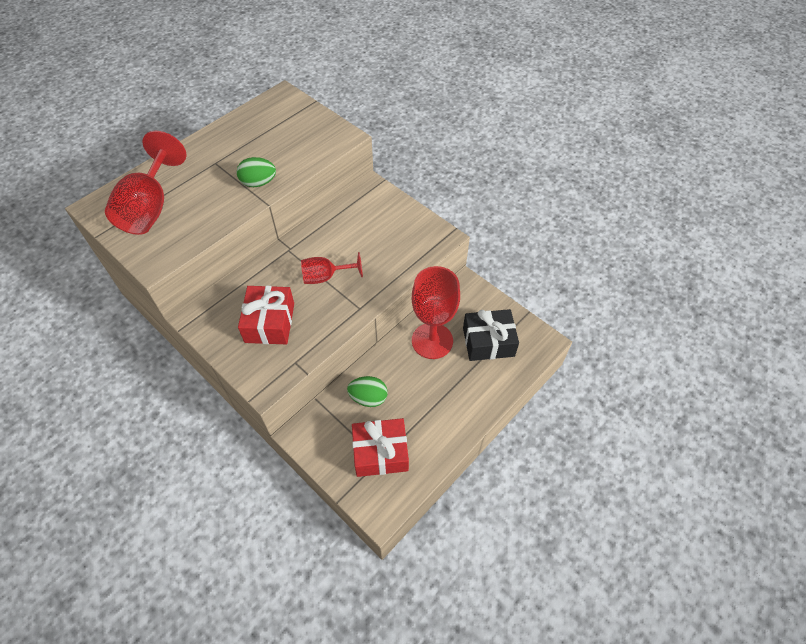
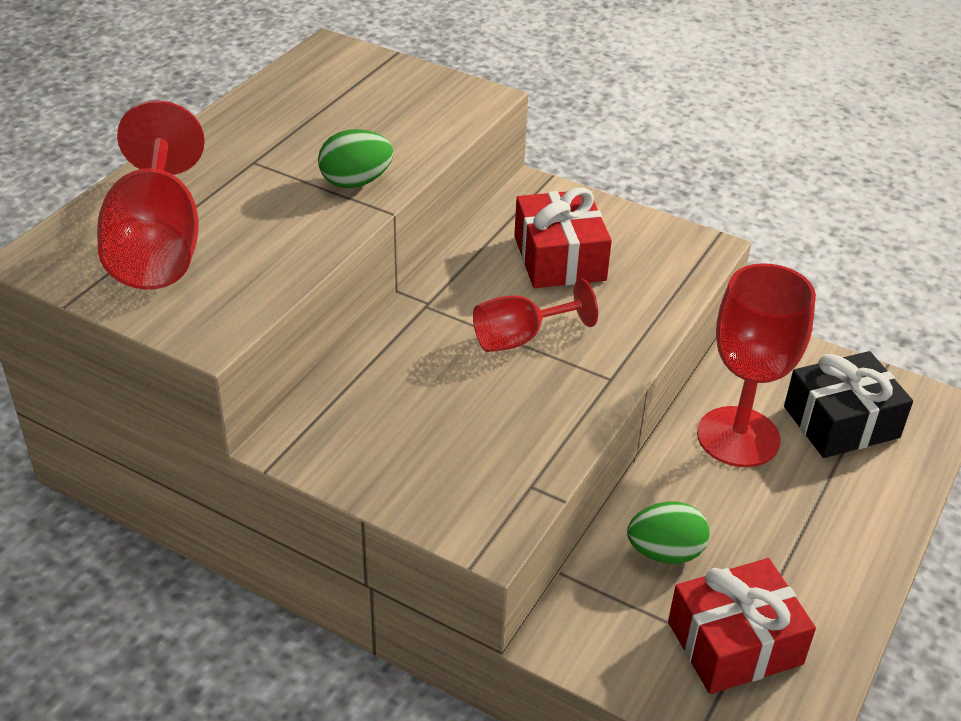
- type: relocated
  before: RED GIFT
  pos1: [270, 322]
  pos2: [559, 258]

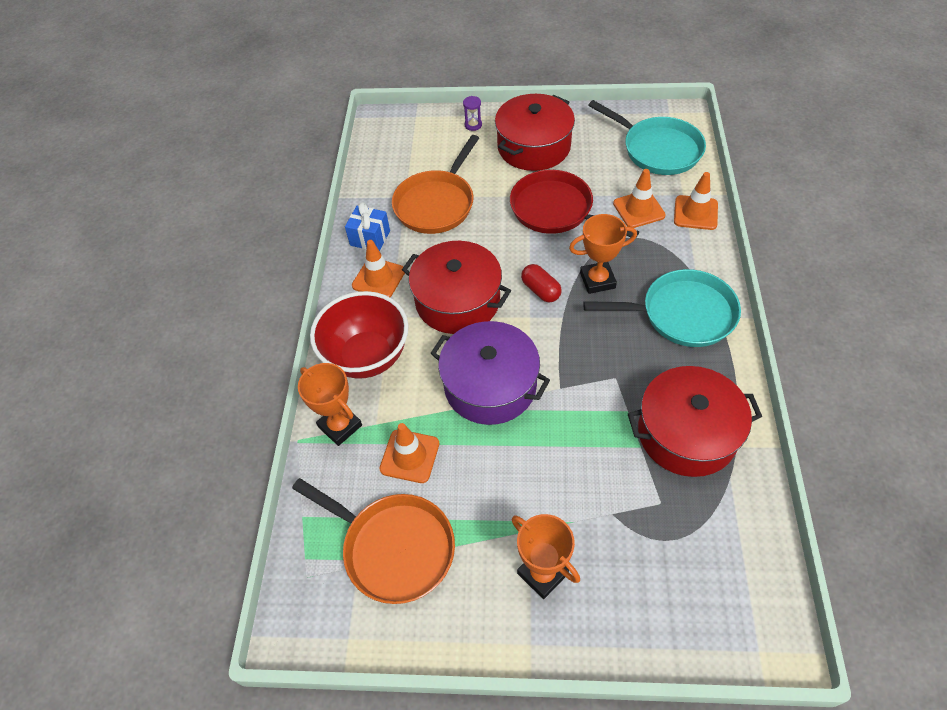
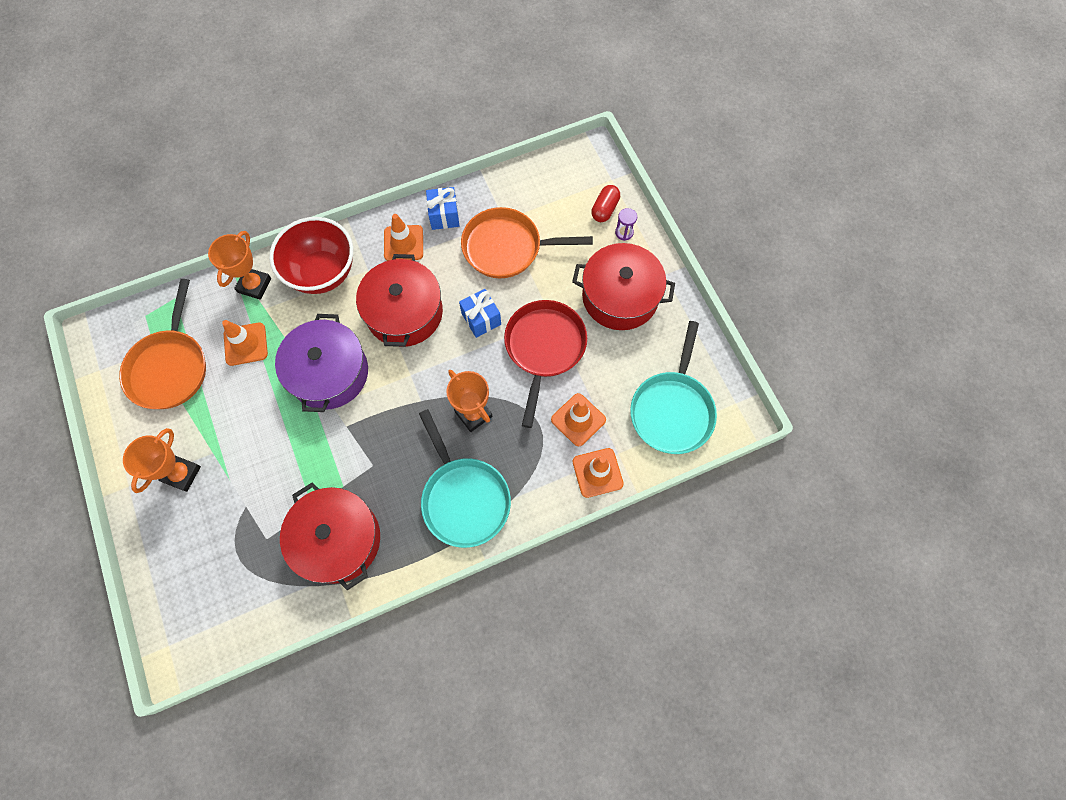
- type: appeared
  after: BLUE GIFT
  pos2: [481, 319]
- type: relocated
  before: RED CAPSULE
  pos1: [540, 290]
  pos2: [605, 209]

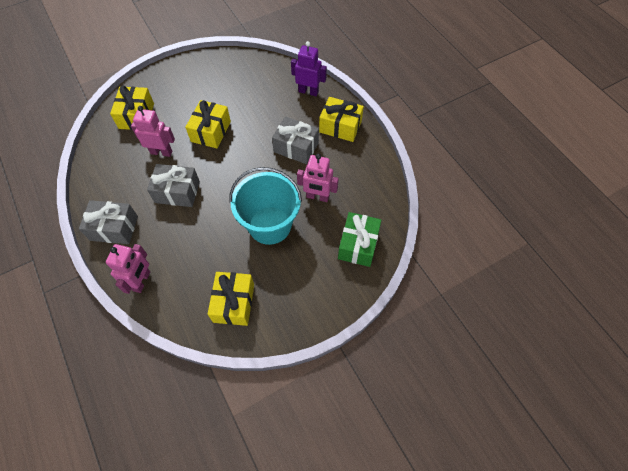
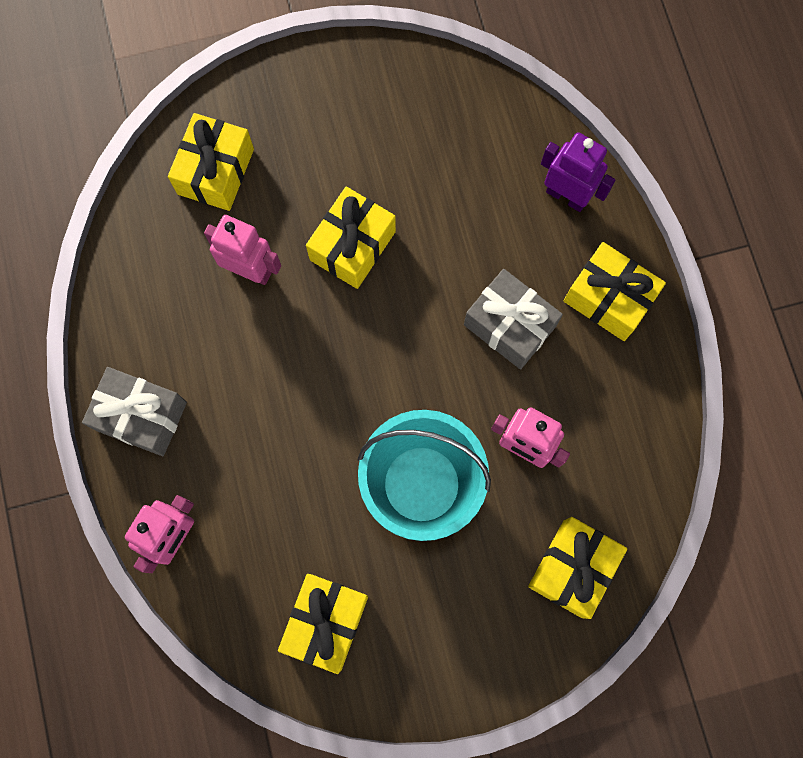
- type: missing
  before: GREY GIFT
  pos1: [177, 192]
- type: colour
  before: GREEN GIFT
  after: YELLOW GIFT
  pos1: [358, 245]
  pos2: [572, 568]

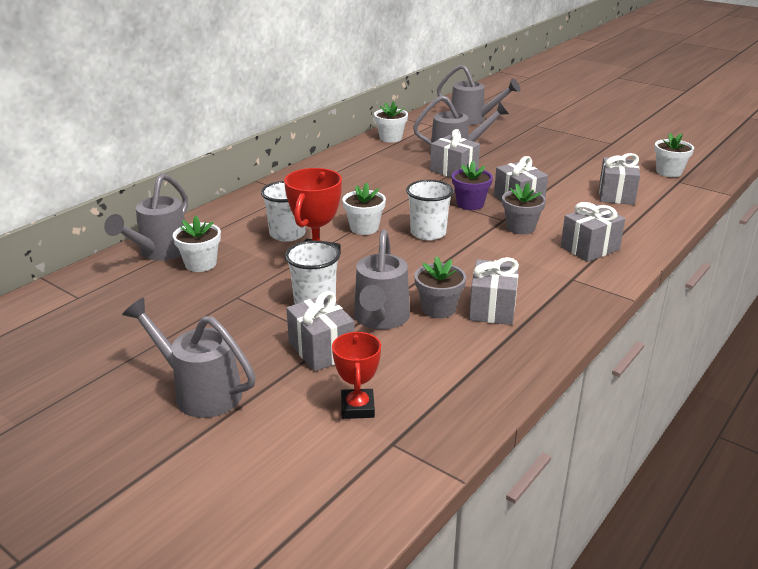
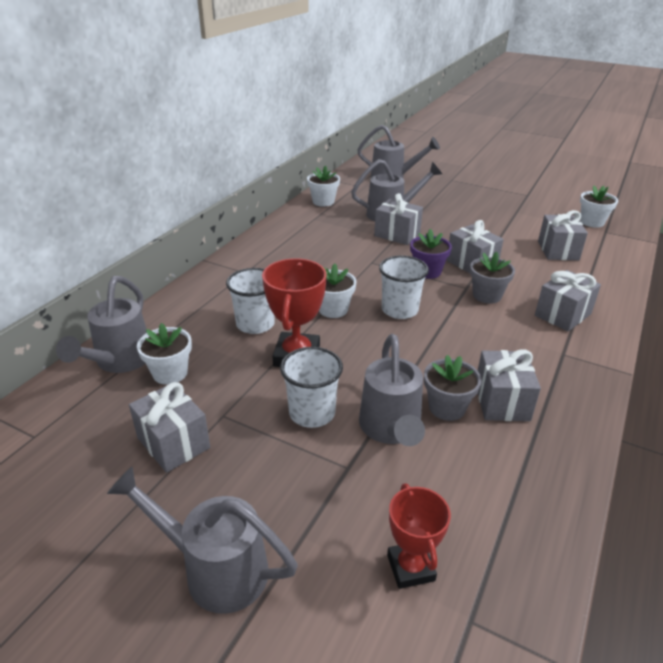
- type: relocated
  before: GREY GIFT
  pos1: [321, 350]
  pos2: [173, 443]

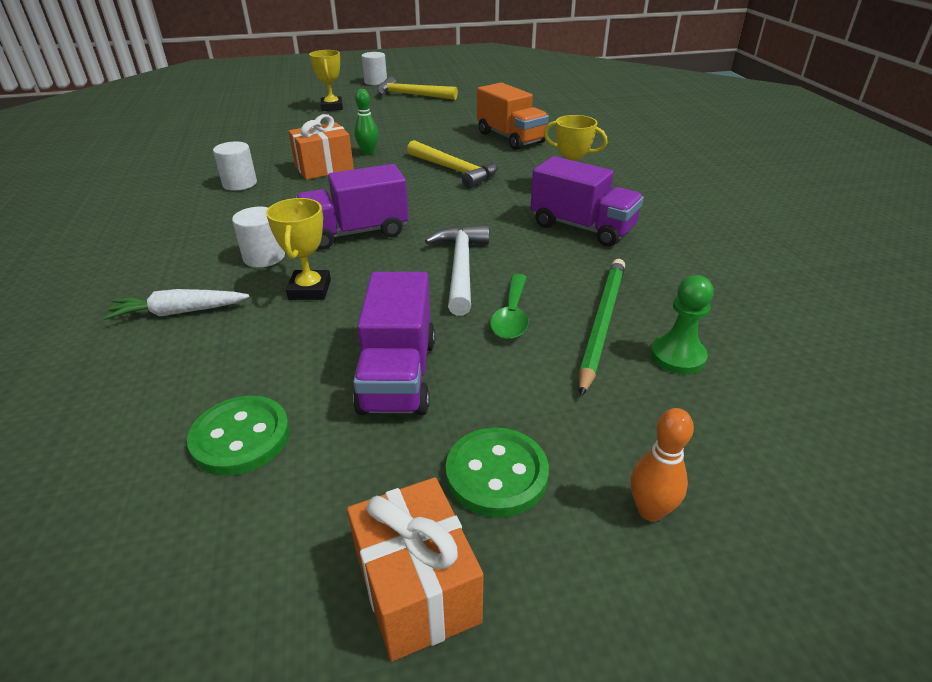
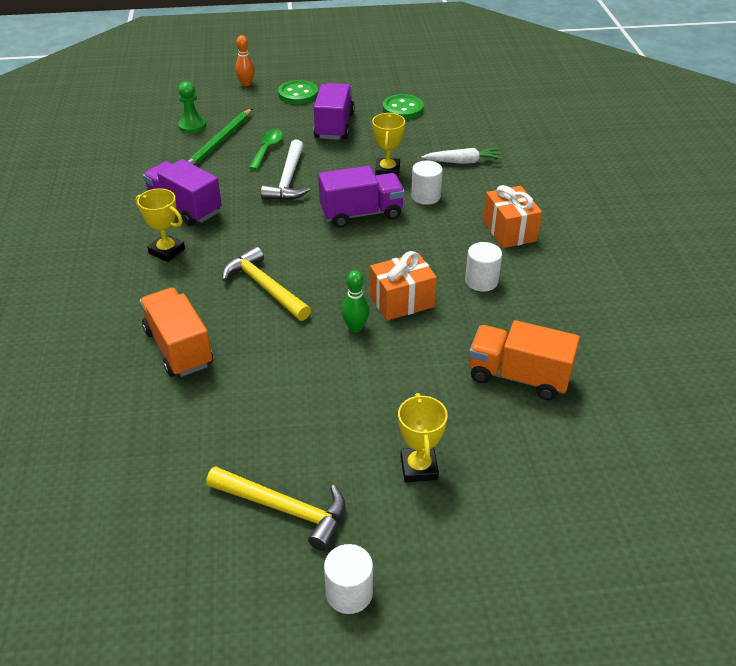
- type: appeared
  after: ORANGE TRUCK
  pos2: [518, 376]
- type: relocated
  before: ORANGE GIFT
  pos1: [417, 589]
  pos2: [509, 231]

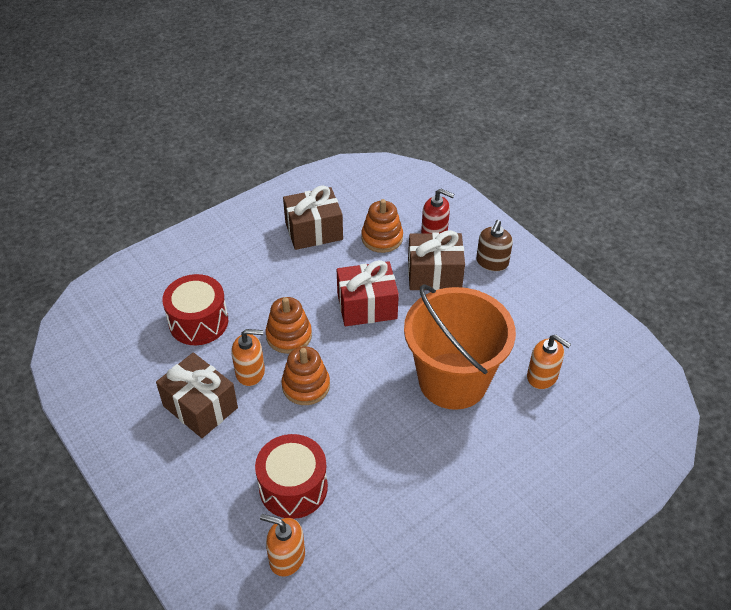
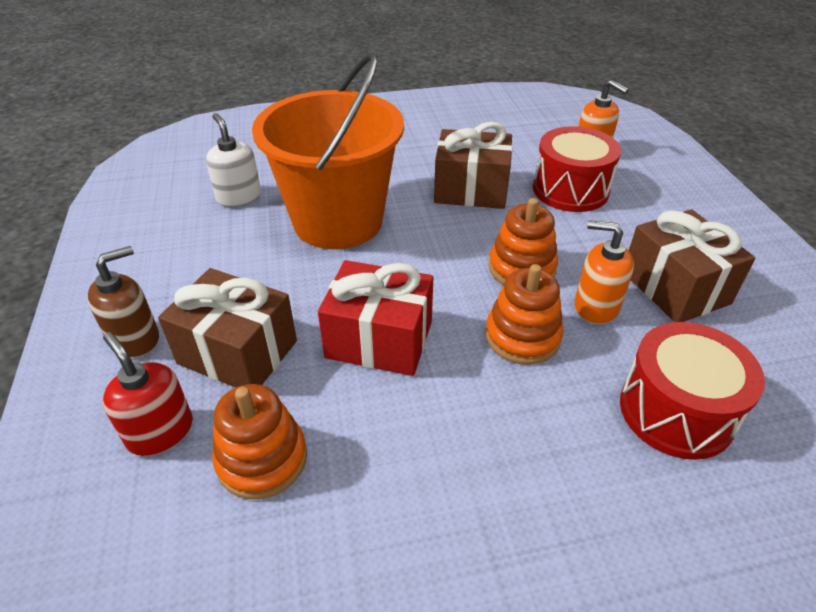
- type: relocated
  before: BROWN GIFT
  pos1: [314, 231]
  pos2: [471, 190]
- type: colour
  before: ORANGE SOAP DISPENSER
  after: WHITE SOAP DISPENSER
  pos1: [542, 376]
  pos2: [239, 197]

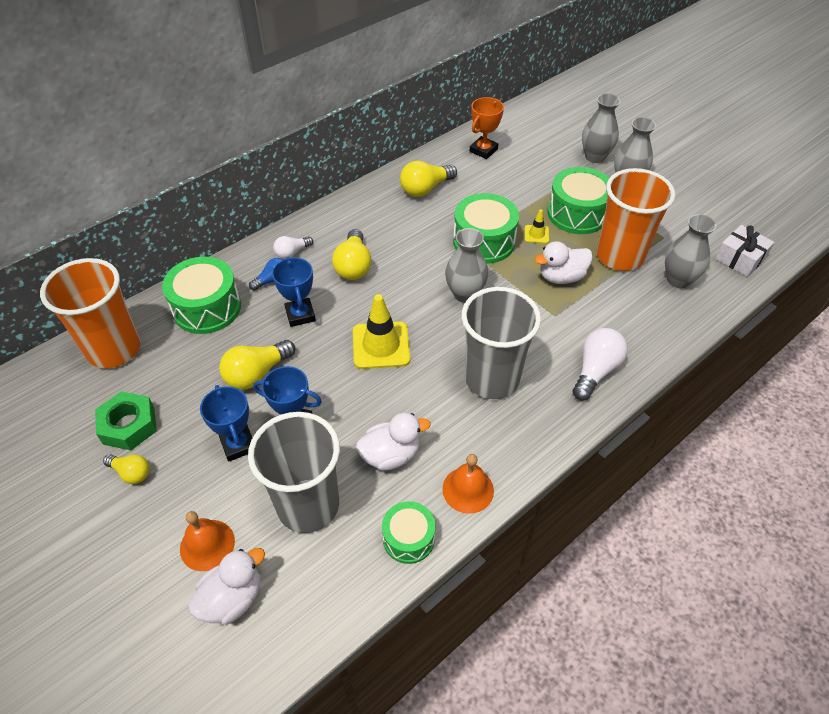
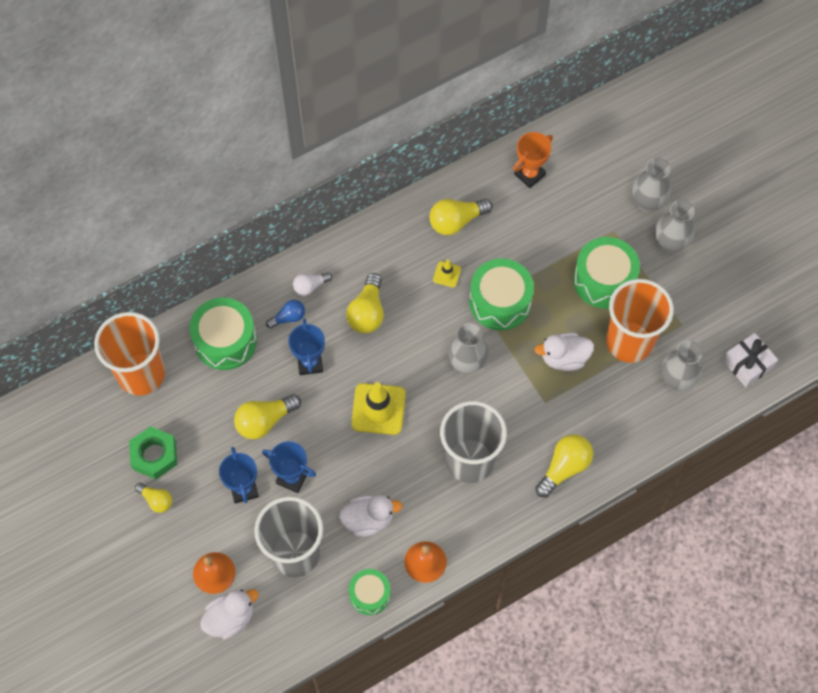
- type: relocated
  before: YELLOW TRAFFIC CONE
  pos1: [536, 234]
  pos2: [447, 274]
- type: colour
  before: WHITE LIGHT BULB
  after: YELLOW LIGHT BULB
  pos1: [595, 371]
  pos2: [564, 468]

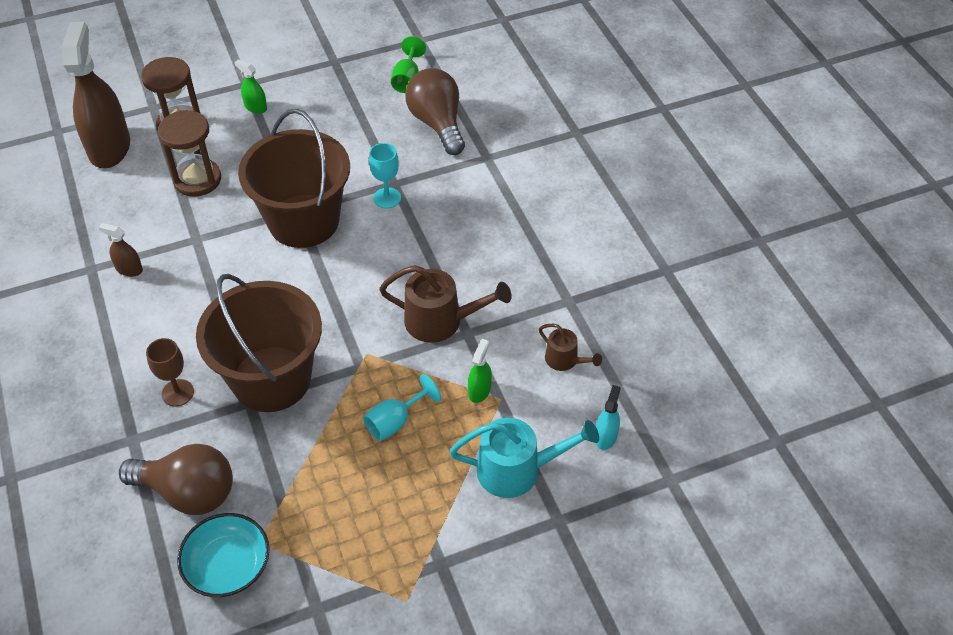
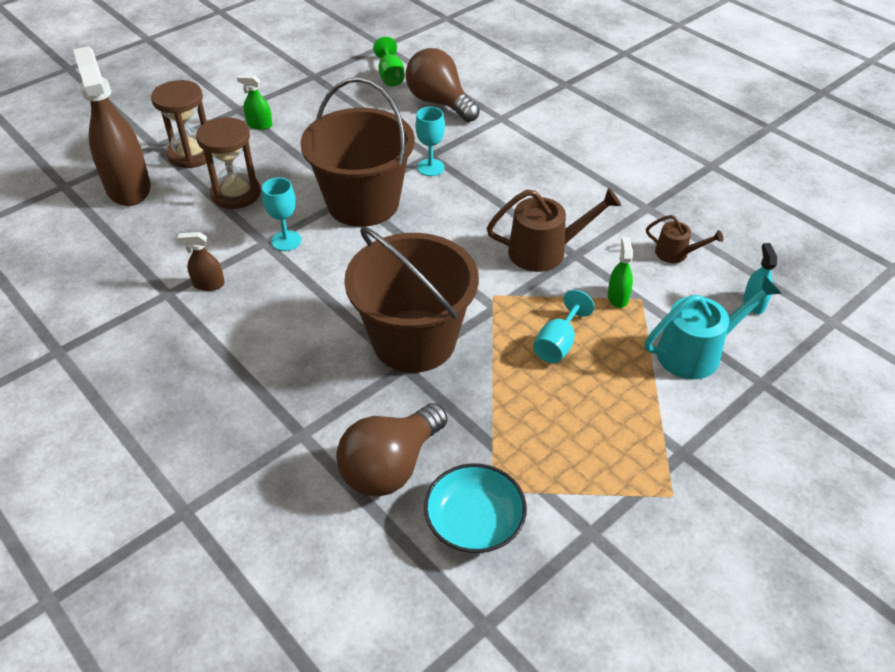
- type: missing
  before: BROWN GOBLET
  pos1: [177, 393]
- type: appeared
  after: TURQUOISE GOBLET
  pos2: [286, 241]
- type: spun
  before: BROWN LIGHT BULB
  pos1: [188, 492]
  pos2: [391, 466]
  turn: 135

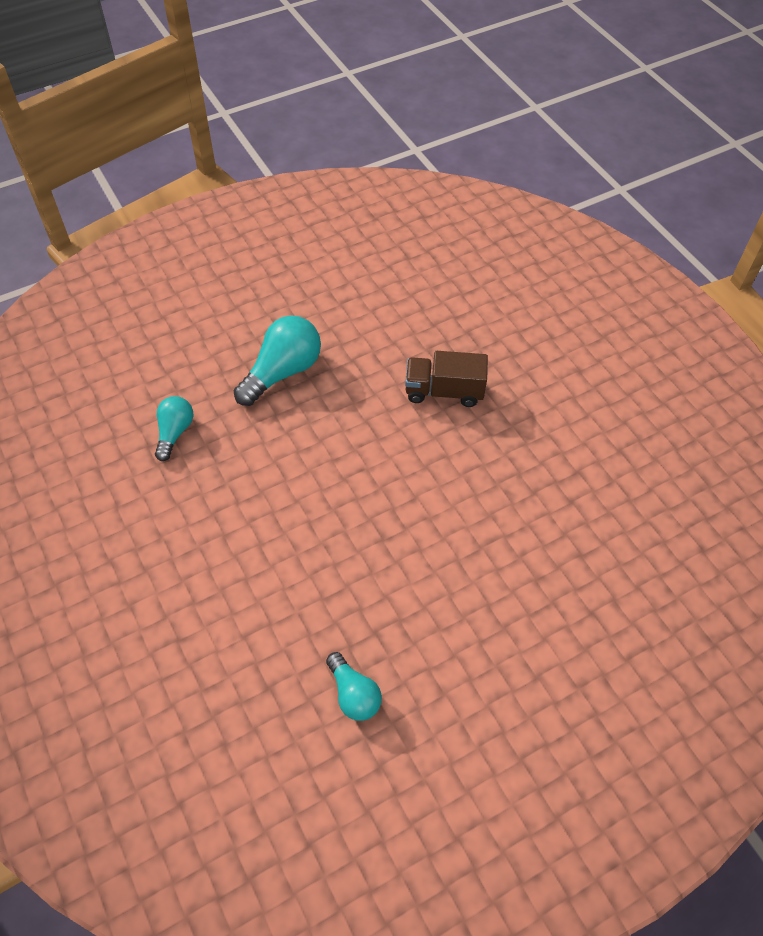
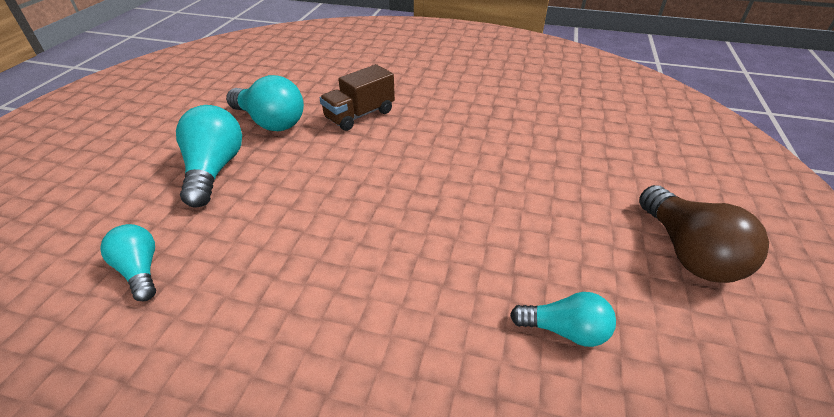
- type: appeared
  after: TURQUOISE LIGHT BULB
  pos2: [270, 122]
- type: appeared
  after: BROWN LIGHT BULB
  pos2: [687, 252]

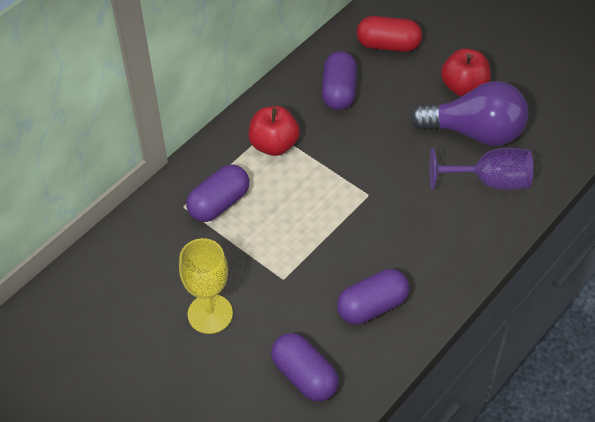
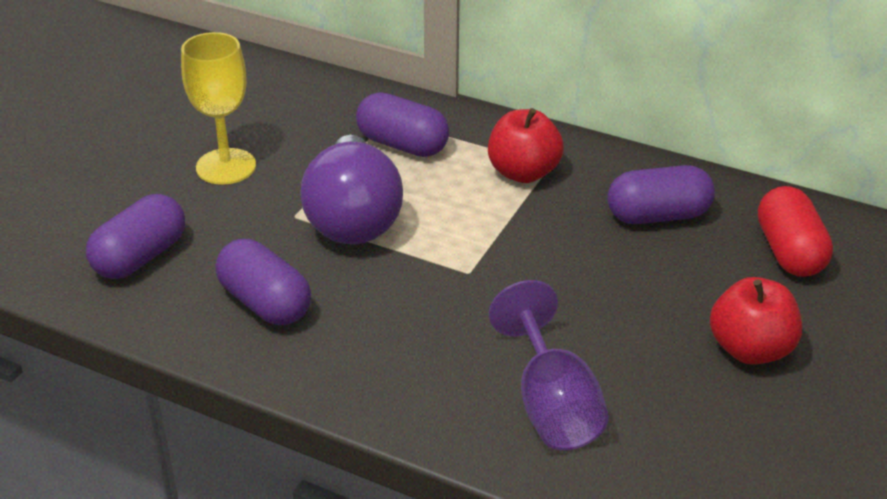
- type: relocated
  before: PURPLE LIGHT BULB
  pos1: [475, 132]
  pos2: [353, 218]

